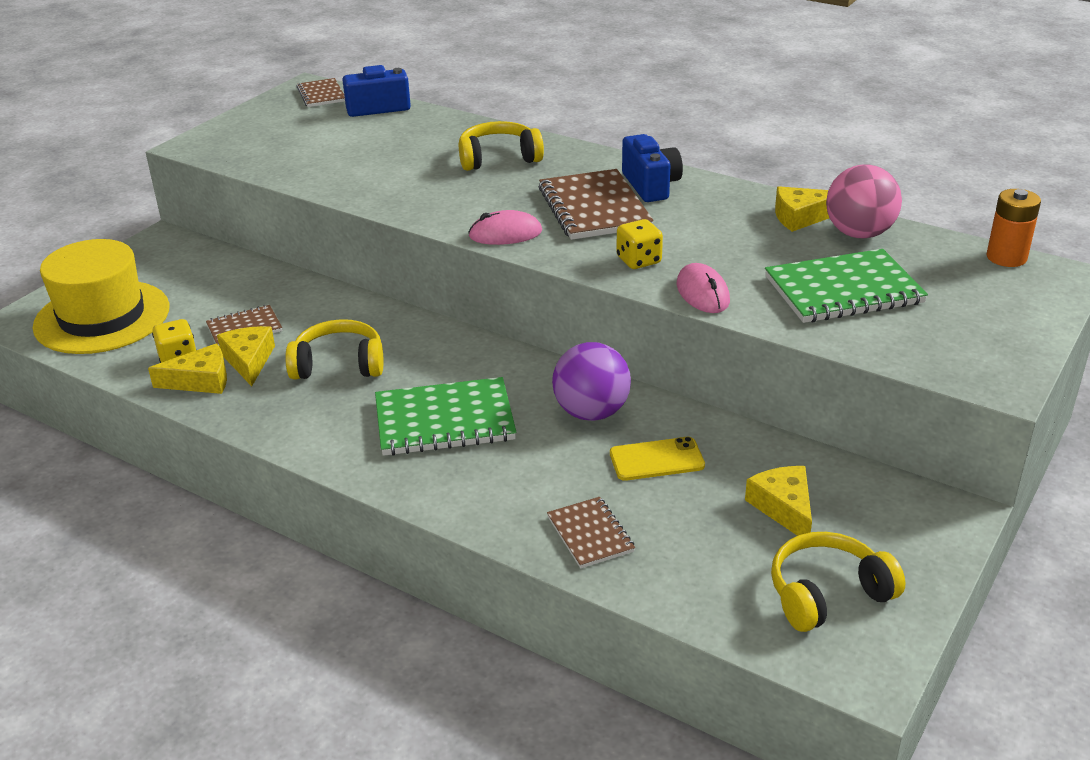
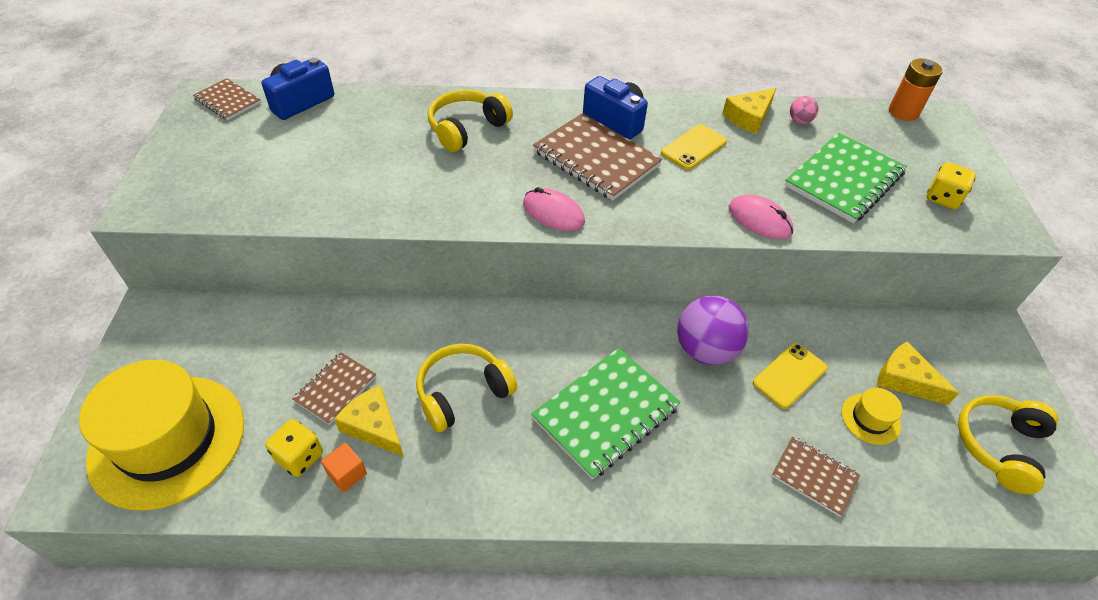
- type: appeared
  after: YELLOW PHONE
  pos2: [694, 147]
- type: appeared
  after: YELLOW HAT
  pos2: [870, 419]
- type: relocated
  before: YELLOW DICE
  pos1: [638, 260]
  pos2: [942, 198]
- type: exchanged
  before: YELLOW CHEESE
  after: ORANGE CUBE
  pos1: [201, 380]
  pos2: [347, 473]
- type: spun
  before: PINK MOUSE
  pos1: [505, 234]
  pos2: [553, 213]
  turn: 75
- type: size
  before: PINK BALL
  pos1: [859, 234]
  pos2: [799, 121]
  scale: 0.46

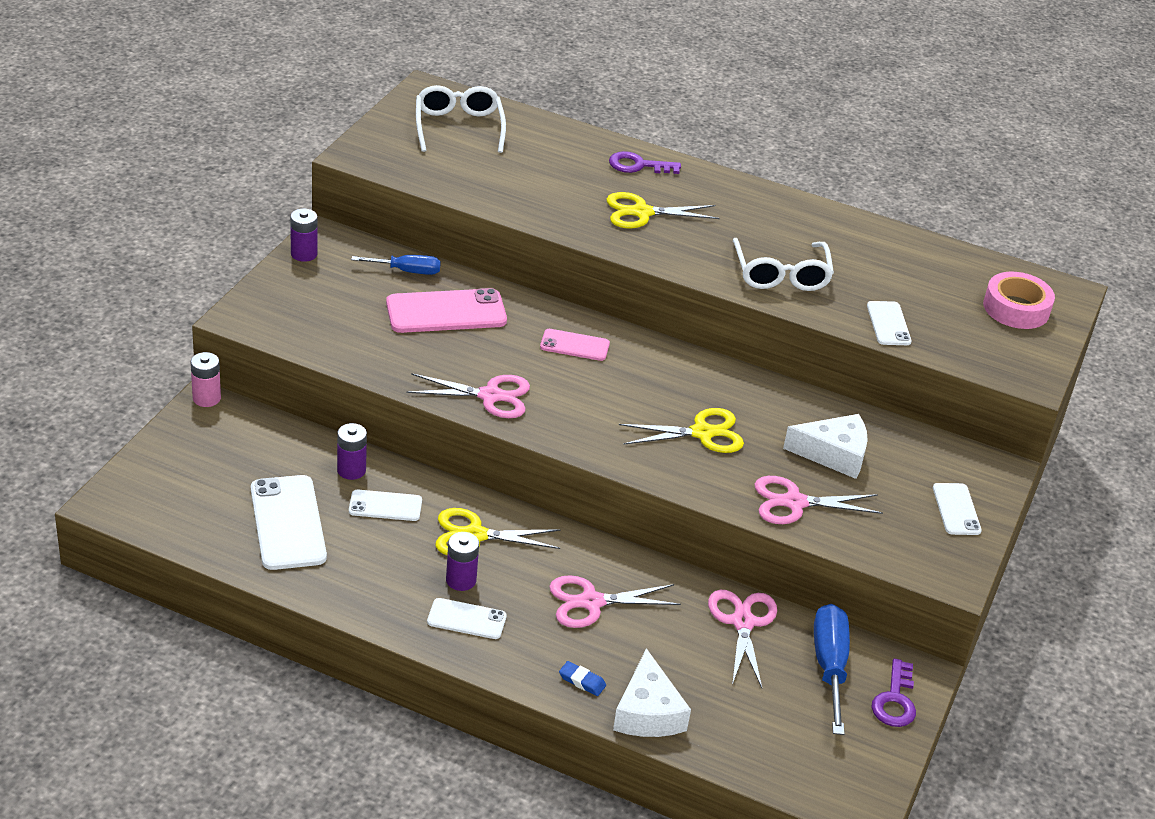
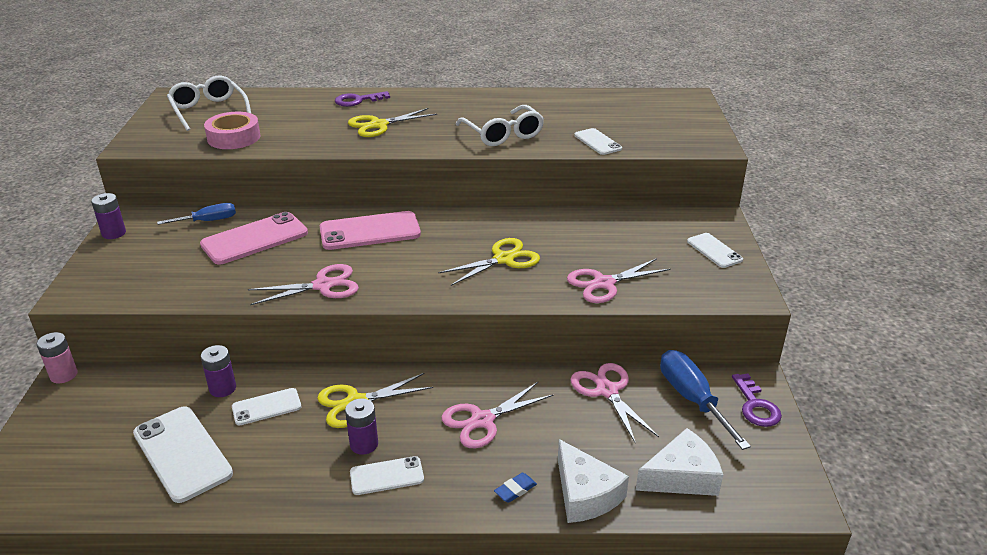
- type: relocated
  before: WHITE CHEESE
  pos1: [833, 454]
  pos2: [681, 476]
- type: relocated
  before: PINK TAPE
  pos1: [1016, 308]
  pos2: [234, 137]
- type: spun
  before: BLUE ERASER
  pos1: [582, 681]
  pos2: [515, 490]
  turn: -45
- type: size
  before: PINK PHONE
  pos1: [574, 345]
  pos2: [370, 231]
  scale: 1.76

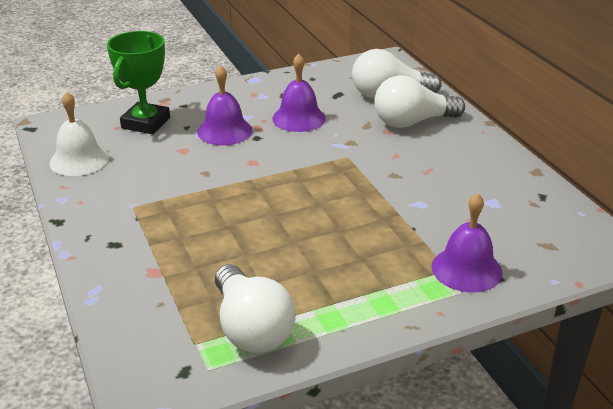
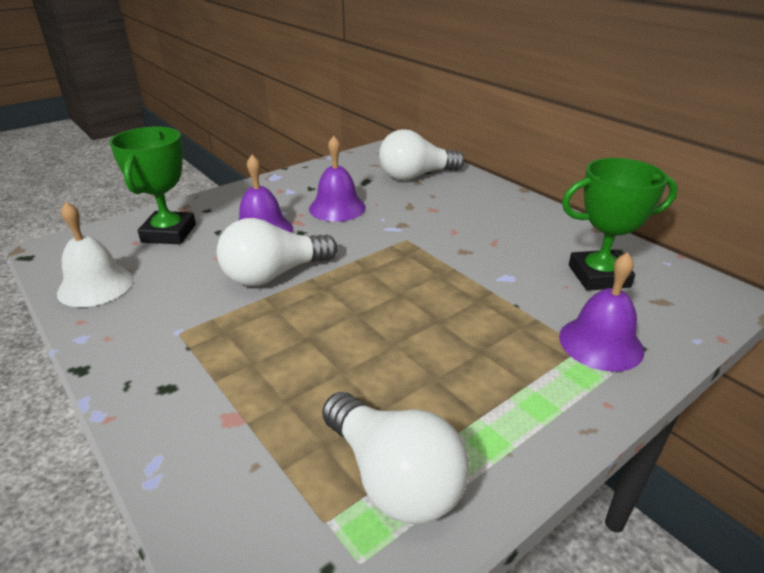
- type: appeared
  after: GREEN TROPHY
  pos2: [598, 276]
- type: relocated
  before: WHITE LIGHT BULB
  pos1: [412, 122]
  pos2: [274, 275]

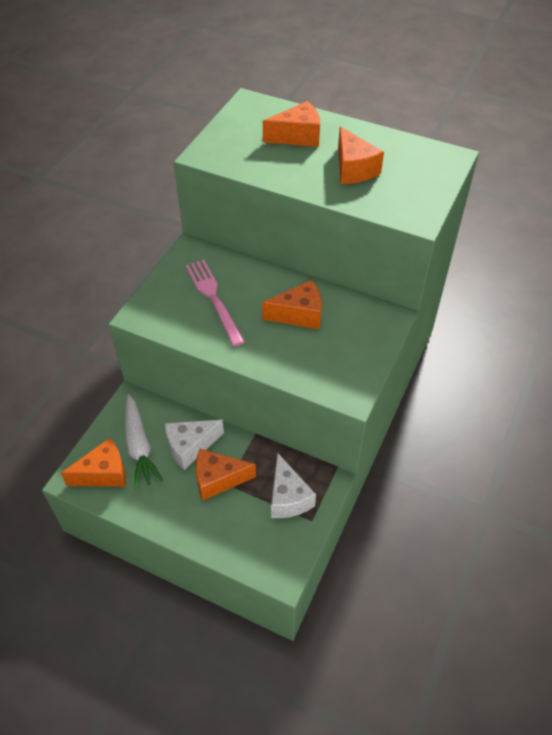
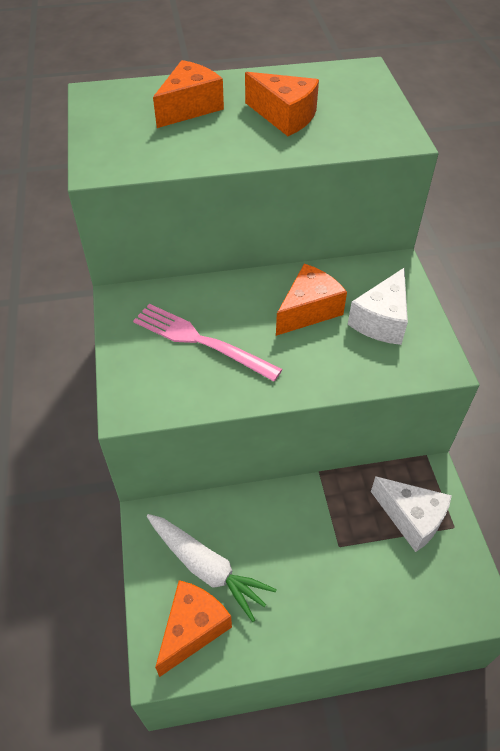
- type: missing
  before: ORANGE CHEESE
  pos1: [218, 479]
- type: relocated
  before: WHITE CHEESE
  pos1: [190, 447]
  pos2: [381, 320]

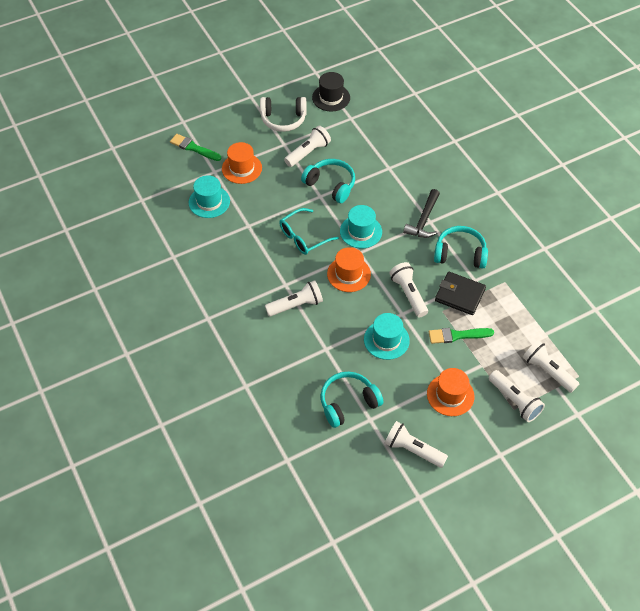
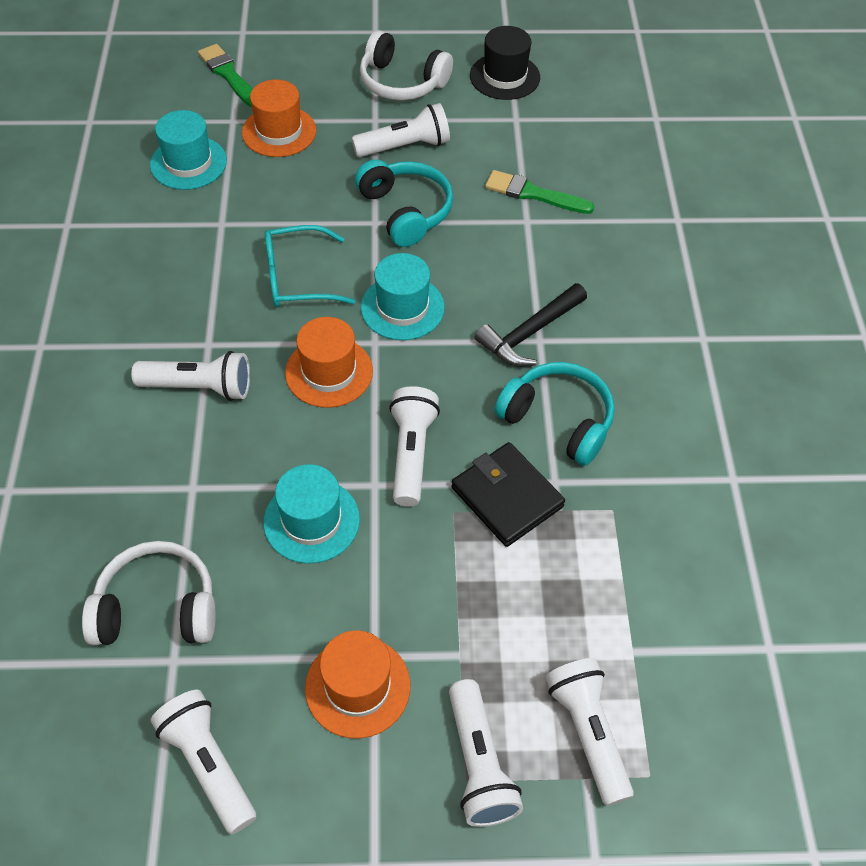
- type: relocated
  before: GREEN BRUSH
  pos1: [457, 335]
  pos2: [533, 194]
- type: colour
  before: TURQUOISE HEADPHONES
  after: WHITE HEADPHONES
  pos1: [348, 403]
  pos2: [157, 608]

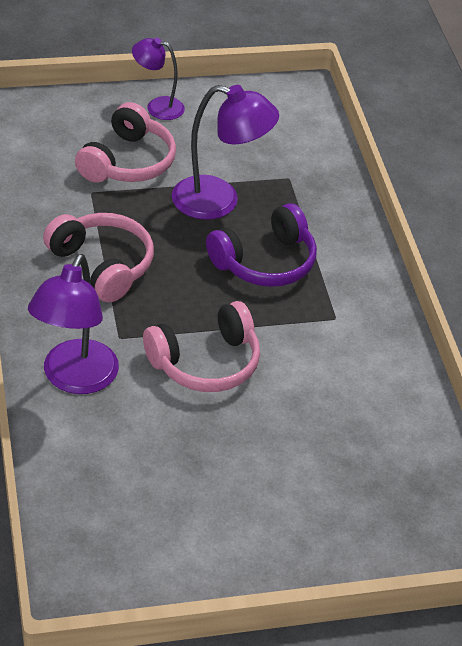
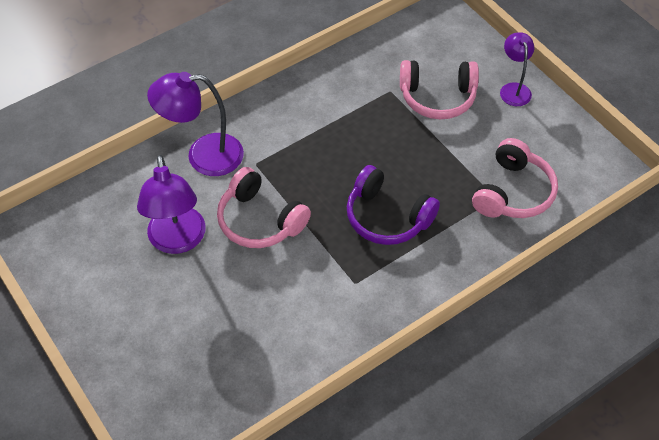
- type: relocated
  before: PINK HEADPHONES
  pos1: [102, 265]
  pos2: [513, 192]
- type: relocated
  before: PURPLE LAMP
  pos1: [219, 201]
  pos2: [177, 241]

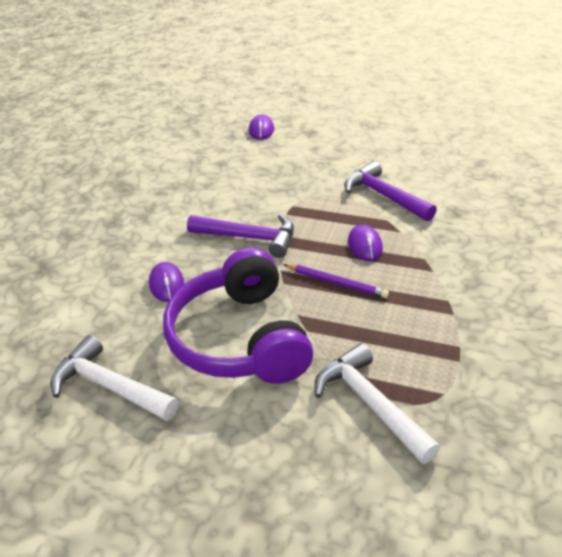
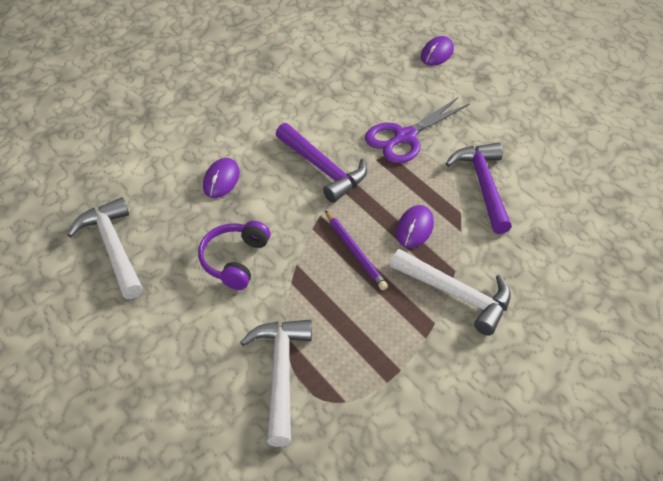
- type: appeared
  after: PURPLE SCISSORS
  pos2: [405, 137]
- type: appeared
  after: WHITE HAMMER
  pos2: [456, 295]
- type: size
  before: PURPLE HEADPHONES
  pos1: [240, 338]
  pos2: [235, 260]
  scale: 0.52

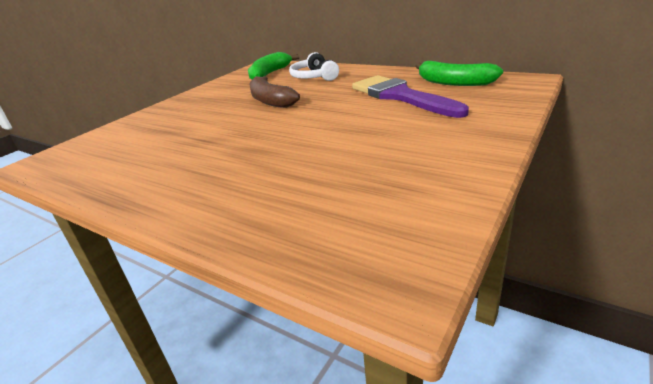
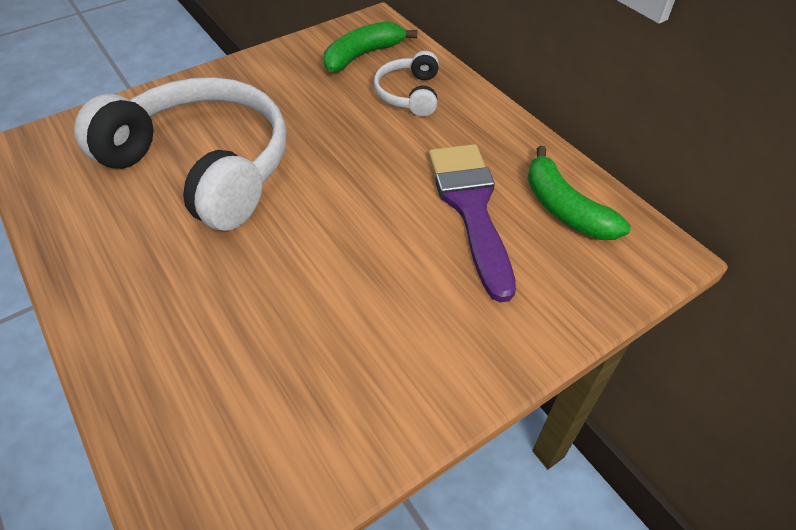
- type: missing
  before: BROWN BANANA
  pos1: [270, 100]
- type: appeared
  after: WHITE HEADPHONES
  pos2: [203, 166]

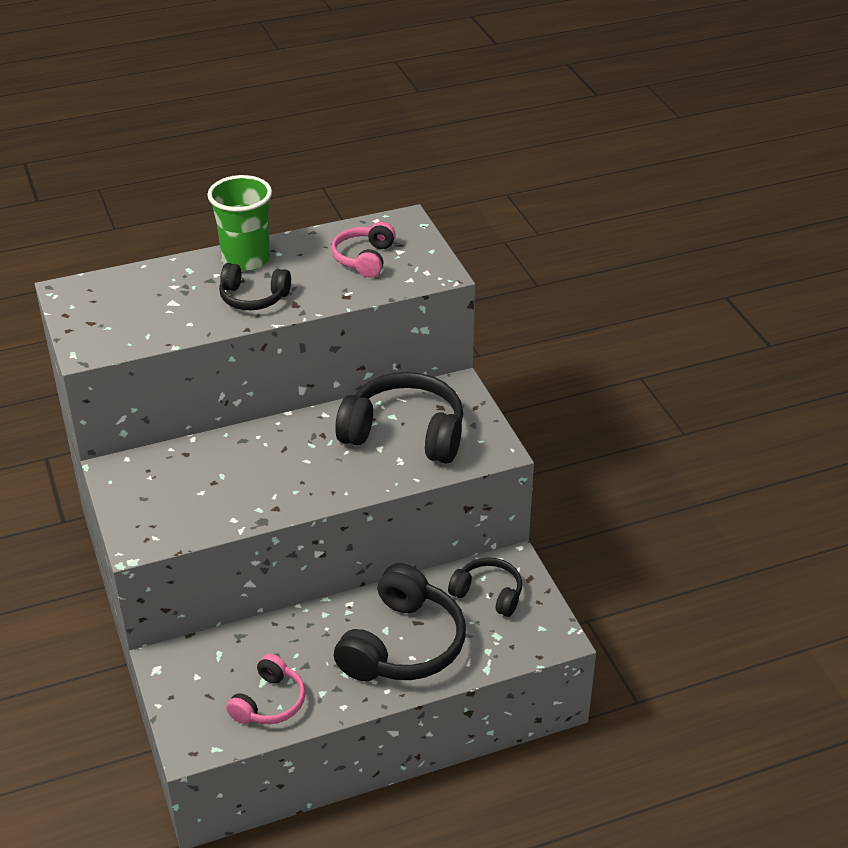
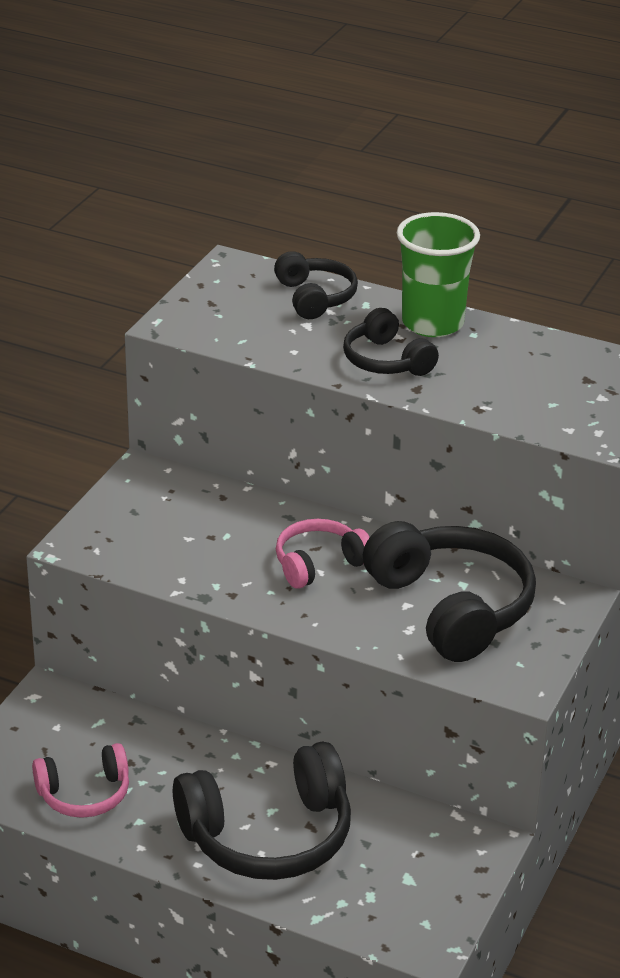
- type: relocated
  before: PINK HEADPHONES
  pos1: [364, 258]
  pos2: [319, 564]
- type: relocated
  before: BLACK HEADPHONES
  pos1: [488, 594]
  pos2: [315, 297]

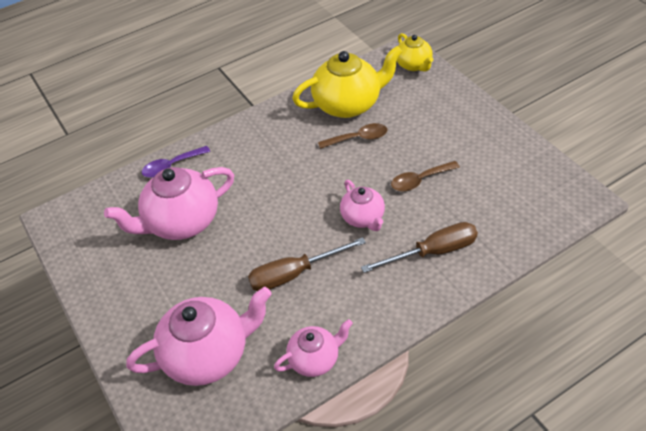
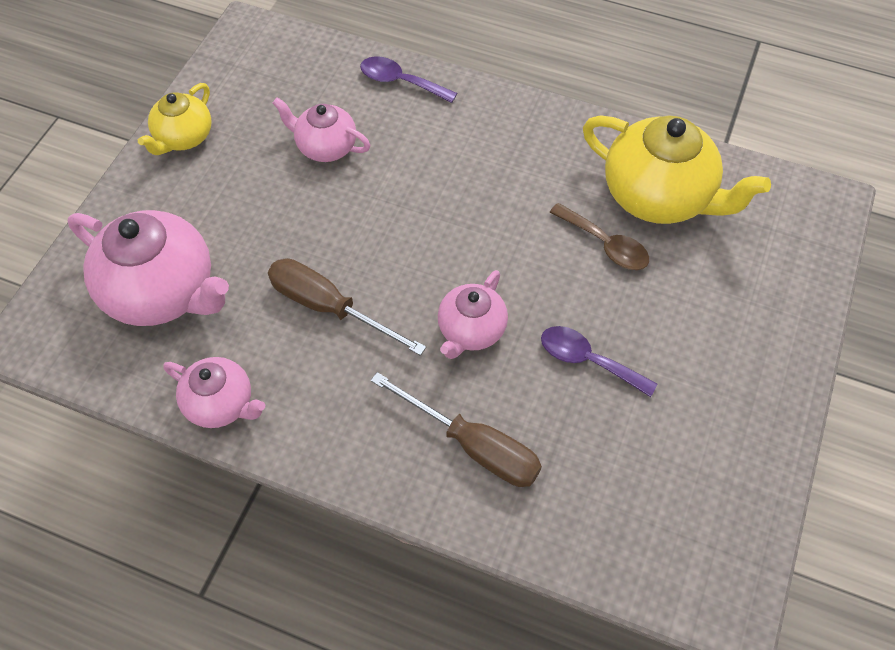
- type: relocated
  before: YELLOW TEAPOT
  pos1: [414, 65]
  pos2: [183, 138]
- type: colour
  before: BROWN SPOON
  after: PURPLE SPOON
  pos1: [419, 180]
  pos2: [587, 360]
- type: size
  before: PINK TEAPOT
  pos1: [181, 222]
  pos2: [325, 147]
  scale: 0.57

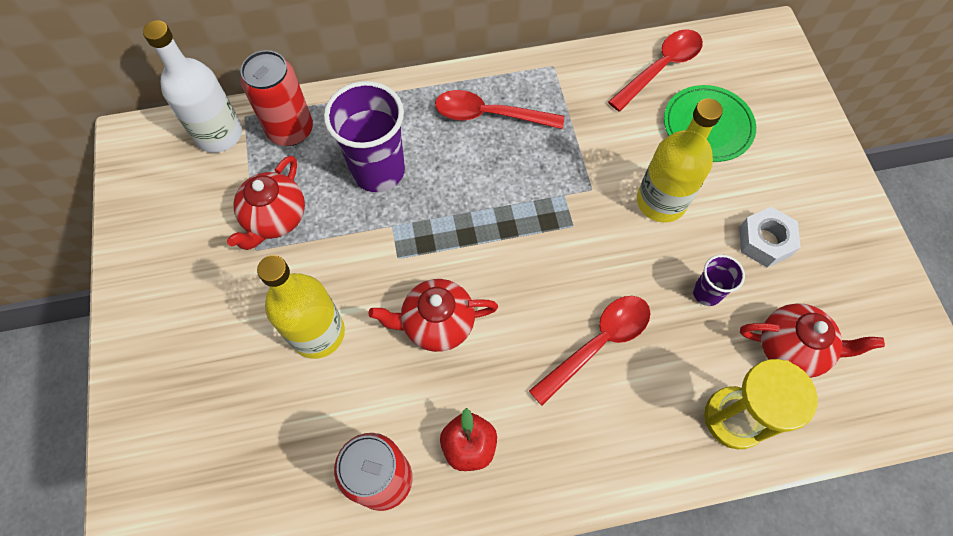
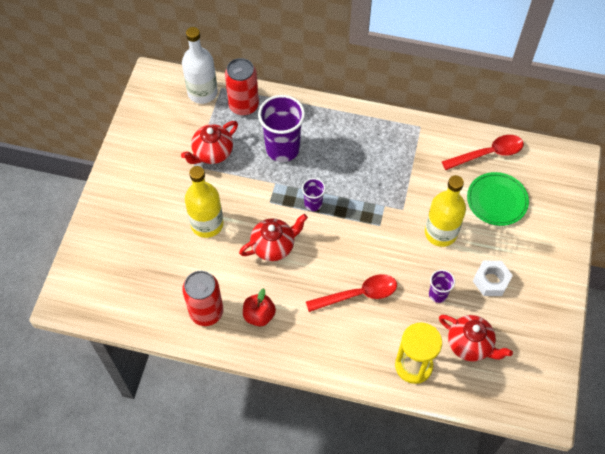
- type: missing
  before: RED SPOON
  pos1: [490, 115]
- type: appeared
  after: PURPLE CUP
  pos2: [313, 204]
- type: spun
  before: RED TEAPOT
  pos1: [437, 324]
  pos2: [273, 246]
  turn: 135

